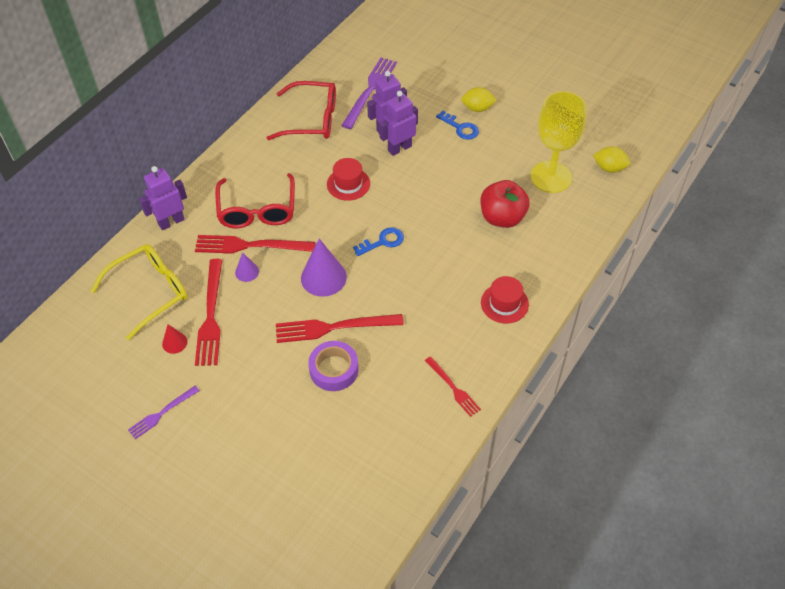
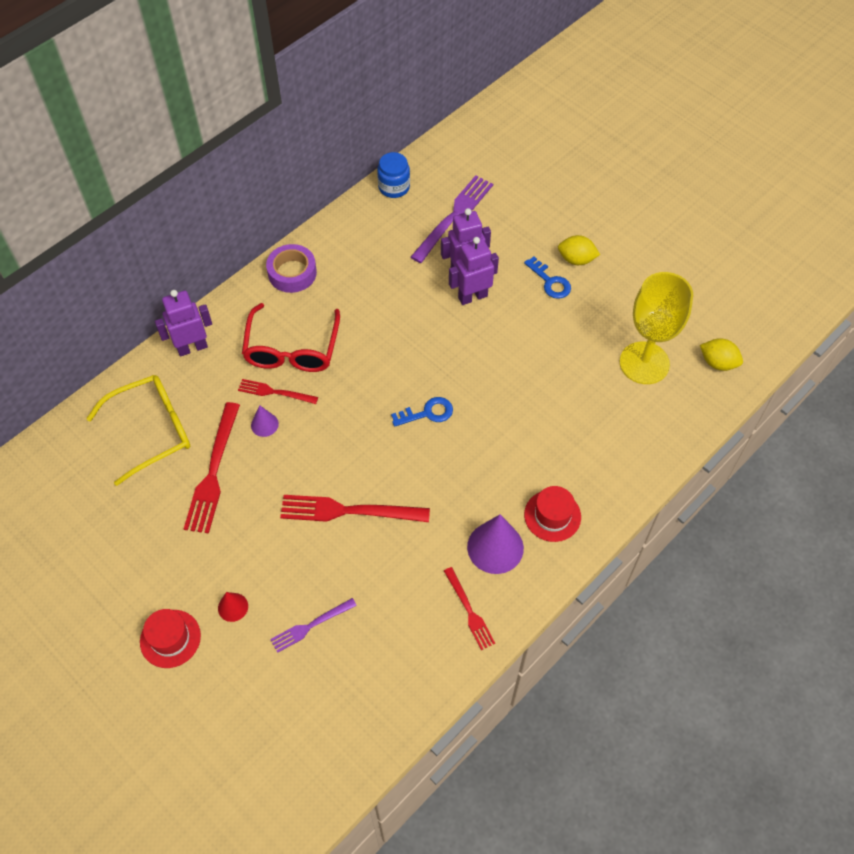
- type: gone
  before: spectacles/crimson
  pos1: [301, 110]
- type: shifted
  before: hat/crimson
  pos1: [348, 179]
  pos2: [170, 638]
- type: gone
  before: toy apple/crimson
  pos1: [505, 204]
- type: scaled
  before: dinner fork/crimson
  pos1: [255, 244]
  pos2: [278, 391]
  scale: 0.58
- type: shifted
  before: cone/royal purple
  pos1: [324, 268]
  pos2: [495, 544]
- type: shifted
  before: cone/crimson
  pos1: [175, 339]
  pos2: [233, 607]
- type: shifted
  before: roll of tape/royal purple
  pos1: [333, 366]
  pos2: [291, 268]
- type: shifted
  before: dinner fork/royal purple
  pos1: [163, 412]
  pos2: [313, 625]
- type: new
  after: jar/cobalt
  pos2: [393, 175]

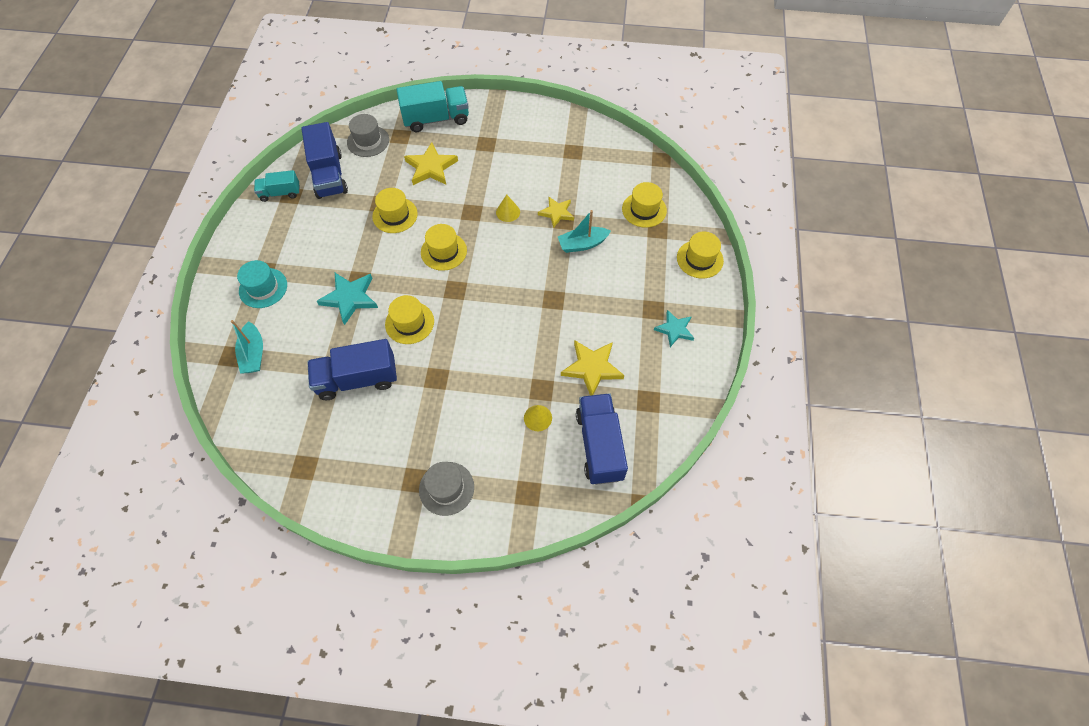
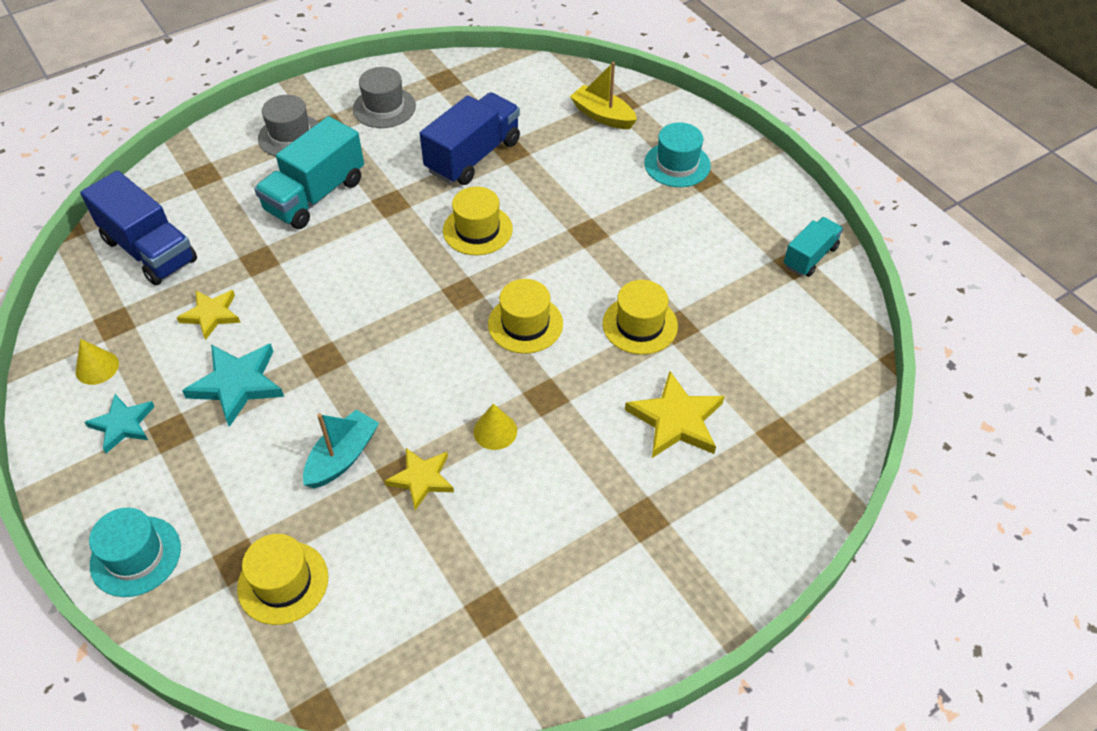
- type: shifted
  before: truck/aqua
  pos1: [432, 106]
  pos2: [309, 172]
- type: shifted
  before: hat/ash-grey
  pos1: [368, 135]
  pos2: [384, 97]
- type: gone
  before: truck/cobalt
  pos1: [324, 160]
- type: repainted
  before: hat/bright yellow
  after: hat/aqua
  pos1: [700, 255]
  pos2: [135, 552]
- type: shifted
  before: five-pointed star/aqua
  pos1: [347, 299]
  pos2: [233, 385]
- type: repainted
  before: boat/aqua
  after: boat/bright yellow
  pos1: [247, 347]
  pos2: [603, 95]
- type: scaled
  before: five-pointed star/bright yellow
  pos1: [593, 368]
  pos2: [209, 315]
  scale: 0.66
- type: shifted
  before: cone/bright yellow
  pos1: [538, 418]
  pos2: [97, 362]

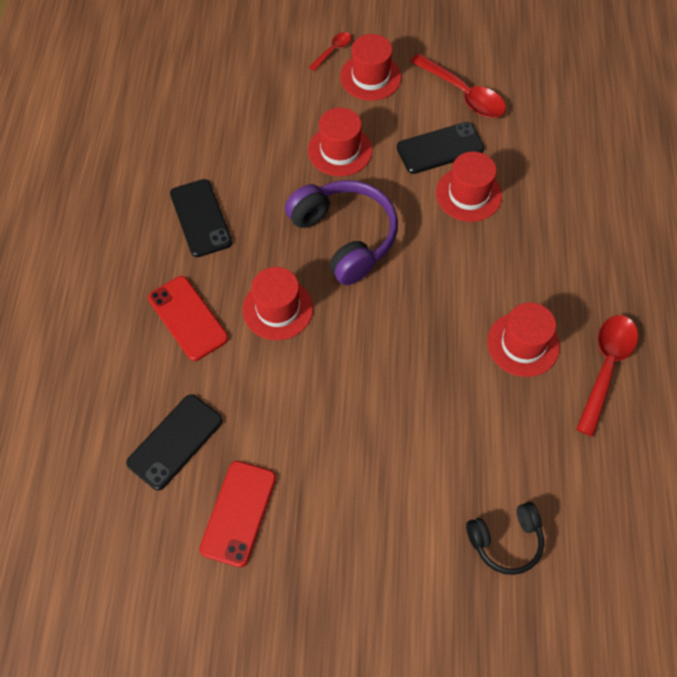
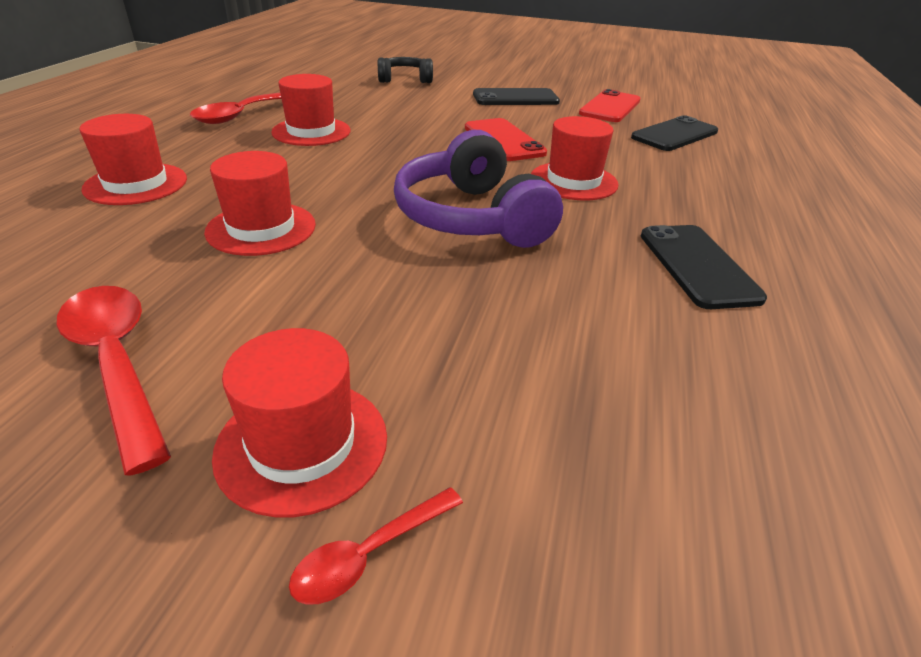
- type: shifted
  before: hat/crimson
  pos1: [340, 142]
  pos2: [133, 159]
- type: shifted
  before: phone/black
  pos1: [441, 148]
  pos2: [516, 96]
- type: shifted
  before: phone/crimson
  pos1: [188, 318]
  pos2: [506, 139]

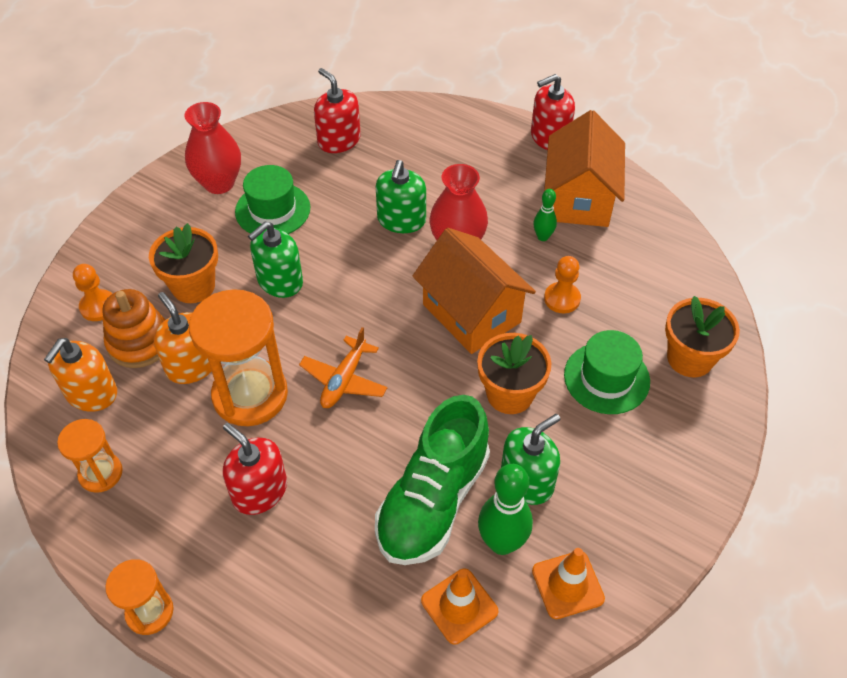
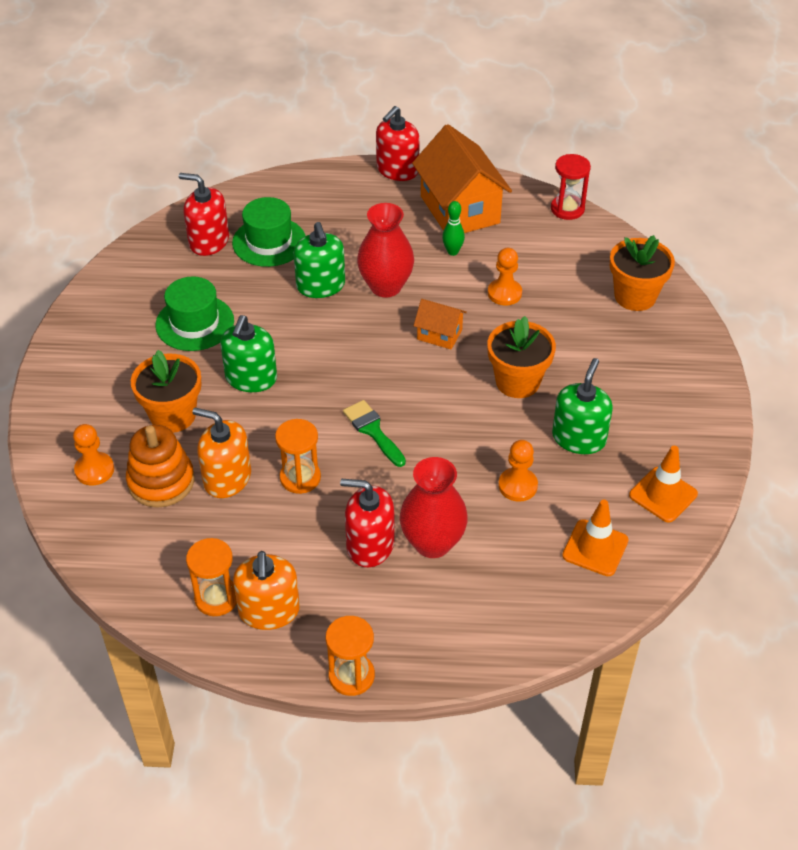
- type: shifted
  before: flower vase/crimson
  pos1: [212, 148]
  pos2: [434, 507]
- type: scaled
  before: toy house/orange
  pos1: [474, 291]
  pos2: [440, 324]
  scale: 0.49
- type: scaled
  before: sandglass/orange
  pos1: [238, 357]
  pos2: [298, 456]
  scale: 0.55
- type: swapped
  before: aeroplane/orange
  after: brush/emerald
  pos1: [343, 367]
  pos2: [374, 433]
- type: shifted
  before: hat/emerald
  pos1: [607, 372]
  pos2: [269, 232]
- type: shifted
  before: soap pump/orange
  pos1: [80, 375]
  pos2: [266, 590]
- type: swapped
  before: lace-up shoe/emerald
  after: chess pawn/orange
  pos1: [432, 480]
  pos2: [518, 471]
- type: gone
  before: tenpin/emerald
  pos1: [505, 509]
- type: new
  after: sandglass/crimson
  pos2: [571, 187]

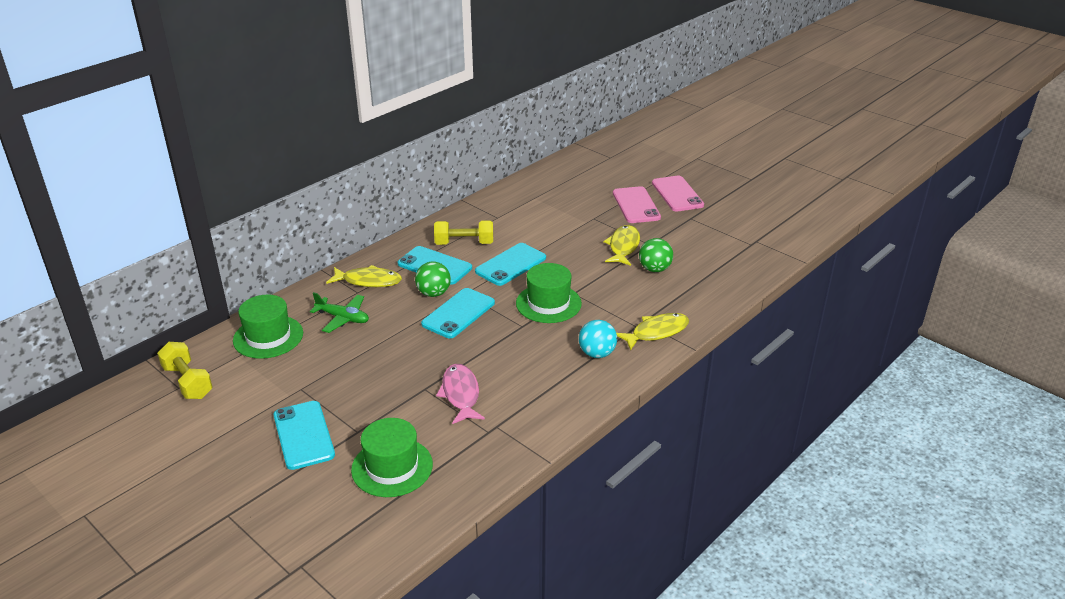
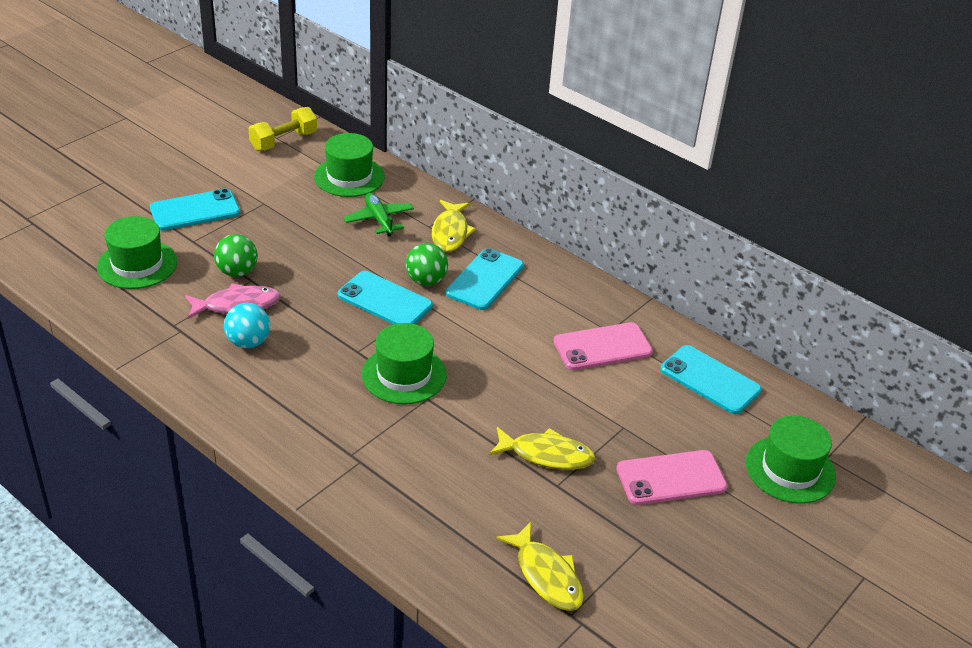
- type: shifted
  before: phone/rose-pink
  pos1: [678, 194]
  pos2: [603, 346]
- type: gone
  before: free weight/bright yellow
  pos1: [463, 232]
- type: shifted
  before: ball/emerald
  pos1: [656, 255]
  pos2: [236, 255]
- type: shifted
  before: phone/aqua
  pos1: [510, 264]
  pos2: [711, 379]
- type: rotated
  before: aeroplane/emerald
  pos1: [339, 312]
  pos2: [378, 214]
  turn: 135
- type: shifted
  before: fish/bright yellow
  pos1: [652, 332]
  pos2: [540, 566]
- type: shifted
  before: ball/aqua
  pos1: [598, 339]
  pos2: [247, 325]
- type: new
  after: hat/emerald
  pos2: [791, 459]

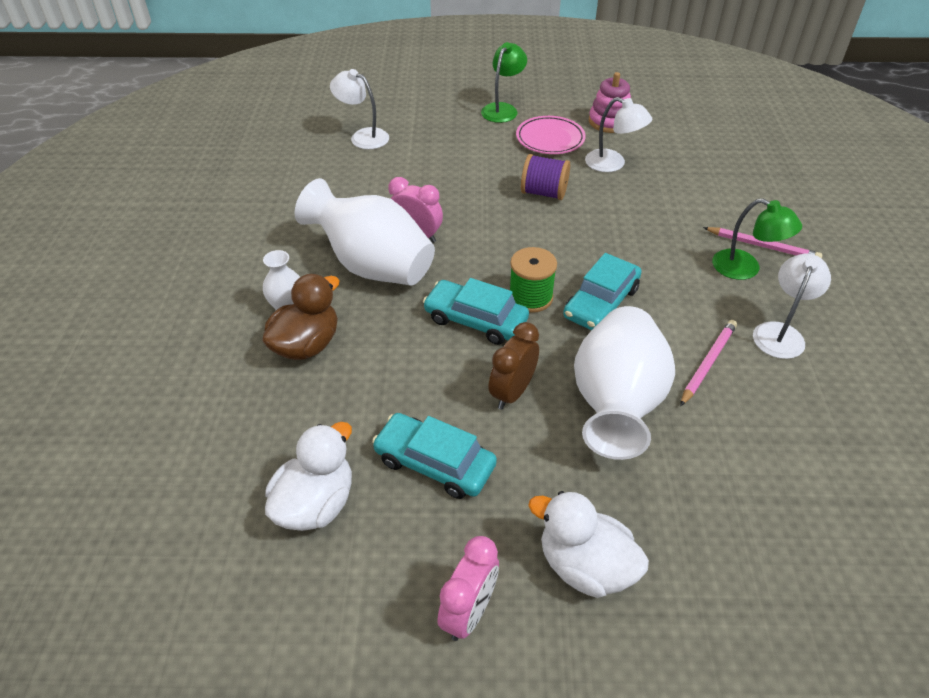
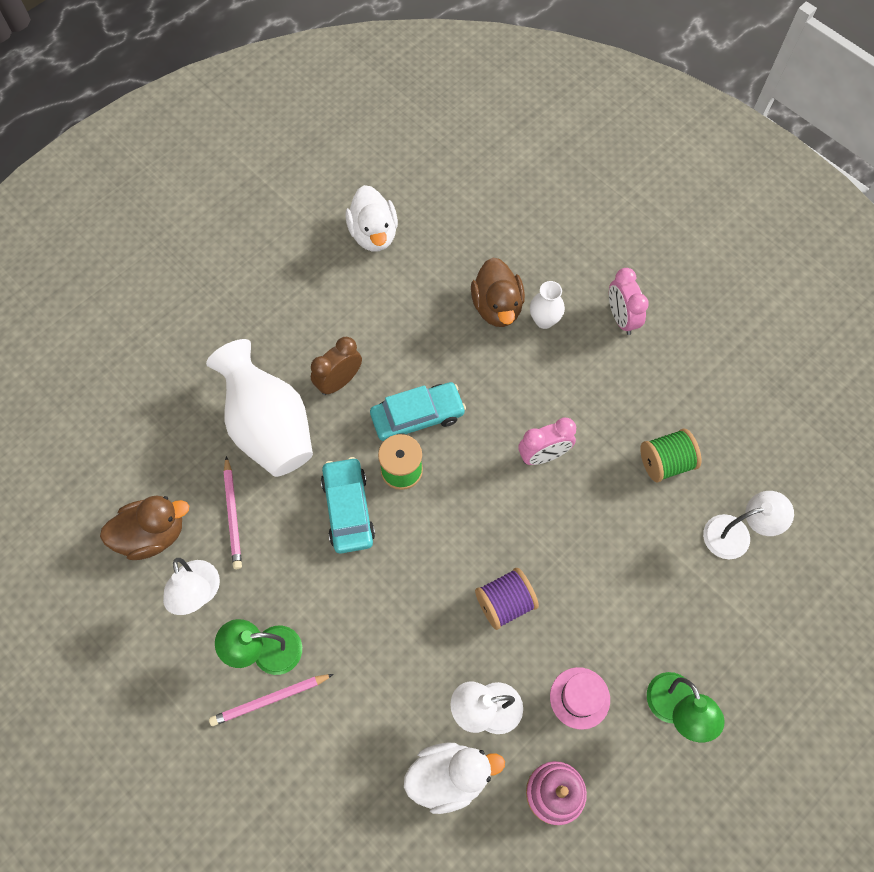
- type: swapped
  before: plate/rose-pink
  after: hat/rose-pink
  pos1: [551, 135]
  pos2: [580, 698]
- type: gone
  before: flower vase/pure white
  pos1: [364, 231]
- type: rotated
  before: alarm clock/dark brown
  pos1: [513, 366]
  pos2: [336, 366]
  turn: -120
- type: gone
  before: automobile/aqua
  pos1: [434, 456]
- type: shifted
  before: duck/pure white
  pos1: [588, 544]
  pos2: [454, 778]
- type: shifted
  before: alarm clock/rose-pink
  pos1: [468, 588]
  pos2: [629, 301]
- type: new
  after: reel of thread/emerald
  pos2: [670, 455]
- type: new
  after: duck/dark brown
  pos2: [144, 527]

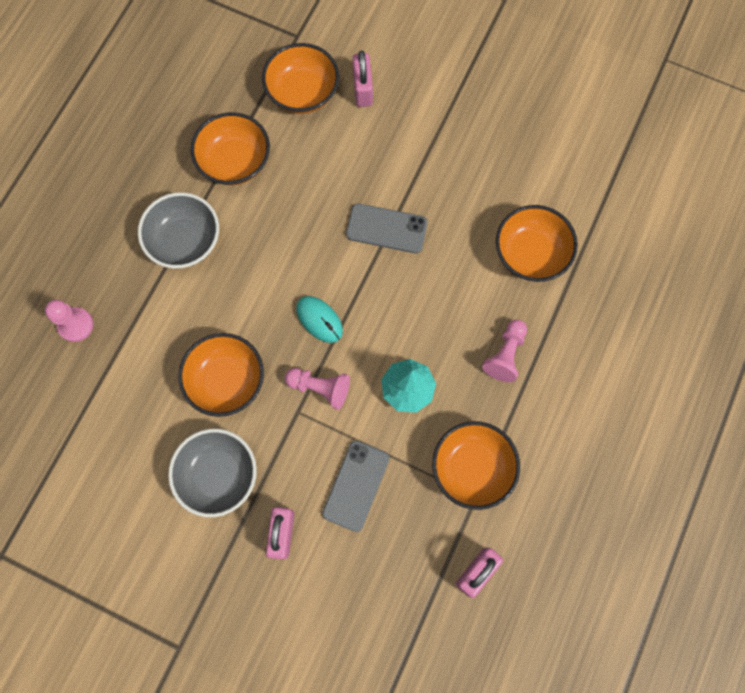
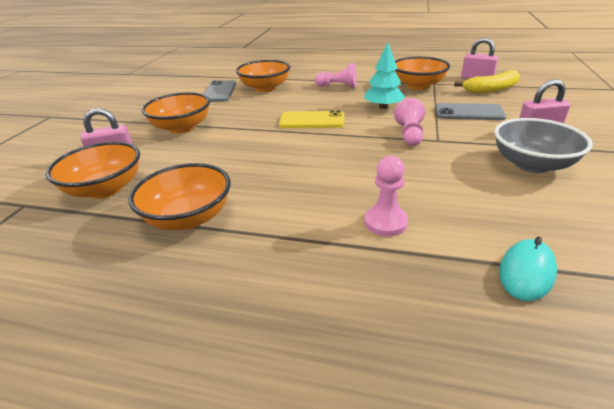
- type: gone
  before: bowl/ash-grey
  pos1: [178, 230]
- type: shifted
  before: phone/ash-grey
  pos1: [387, 228]
  pos2: [220, 91]
- type: shifted
  before: PC mouse/aqua
  pos1: [319, 319]
  pos2: [528, 269]
- type: shifted
  before: chess pawn/rose-pink
  pos1: [69, 321]
  pos2: [386, 196]
- type: shifted
  before: bowl/orange
  pos1: [221, 375]
  pos2: [175, 112]
- type: new
  after: banana/bright yellow
  pos2: [487, 81]
- type: new
  after: phone/bright yellow
  pos2: [311, 119]

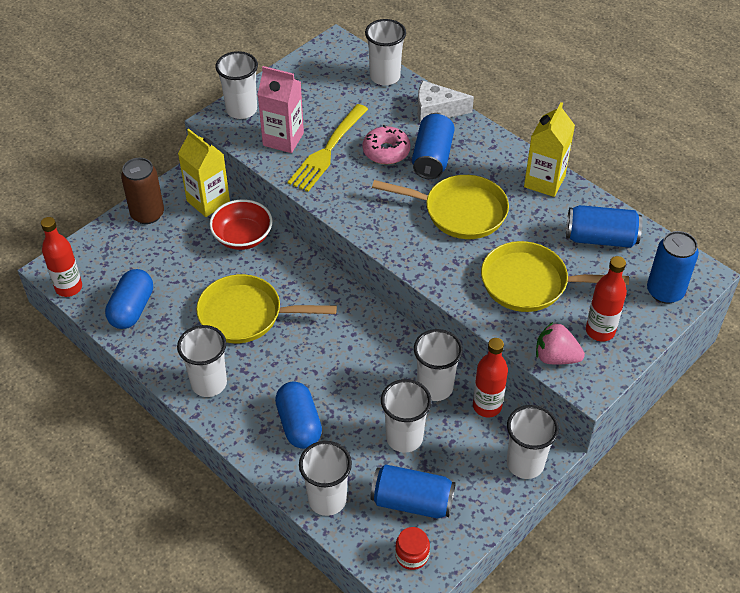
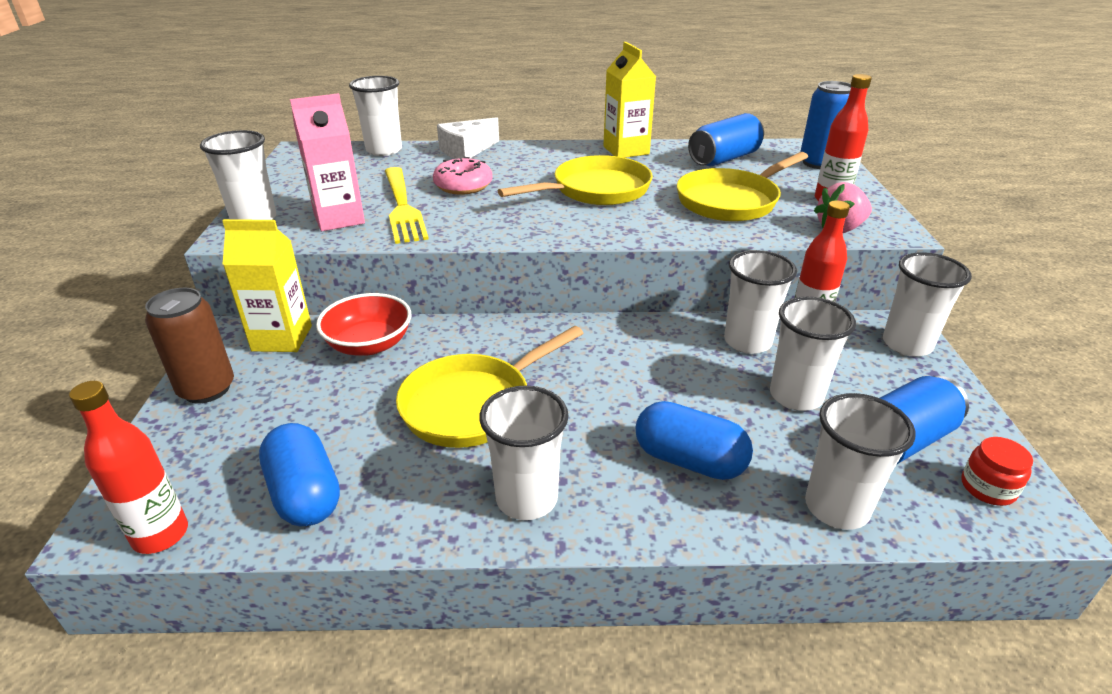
- type: gone
  before: tin/cobalt
  pos1: [433, 146]

